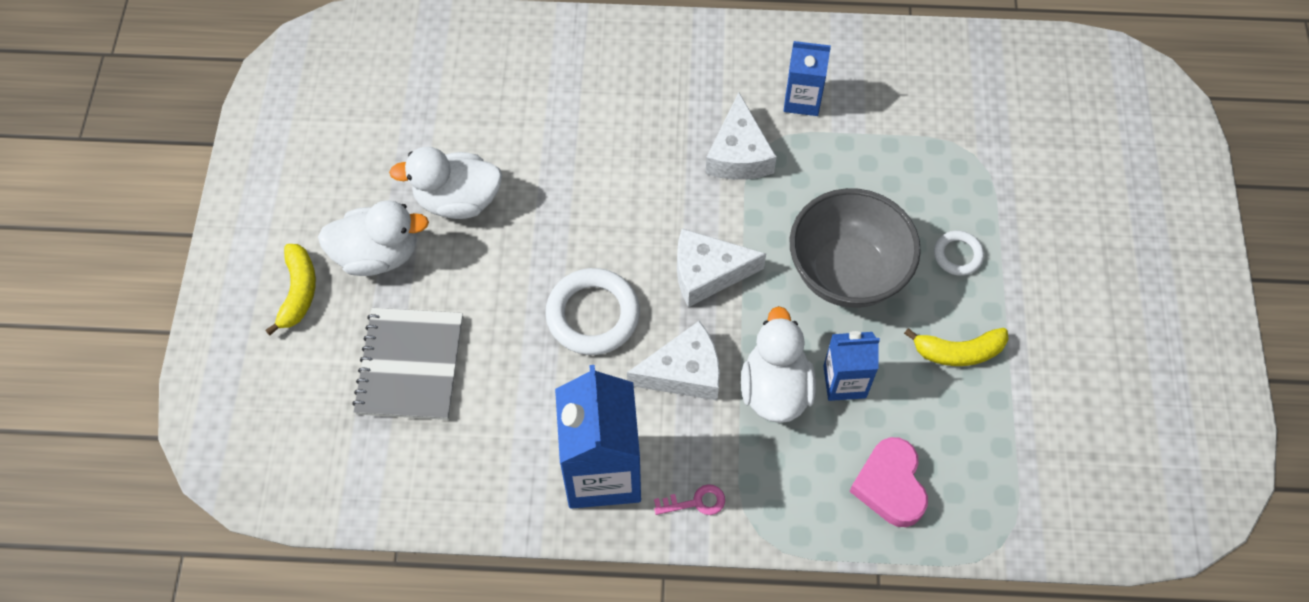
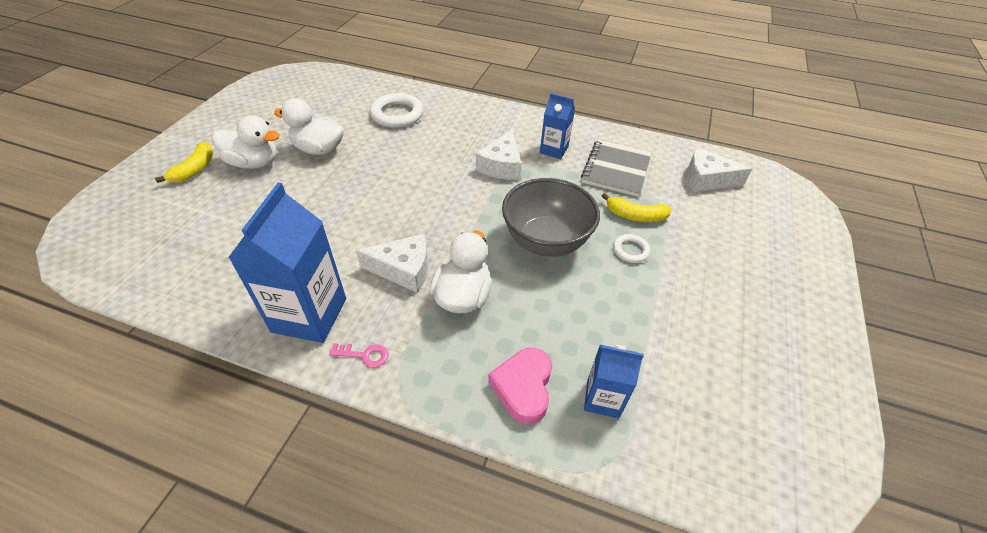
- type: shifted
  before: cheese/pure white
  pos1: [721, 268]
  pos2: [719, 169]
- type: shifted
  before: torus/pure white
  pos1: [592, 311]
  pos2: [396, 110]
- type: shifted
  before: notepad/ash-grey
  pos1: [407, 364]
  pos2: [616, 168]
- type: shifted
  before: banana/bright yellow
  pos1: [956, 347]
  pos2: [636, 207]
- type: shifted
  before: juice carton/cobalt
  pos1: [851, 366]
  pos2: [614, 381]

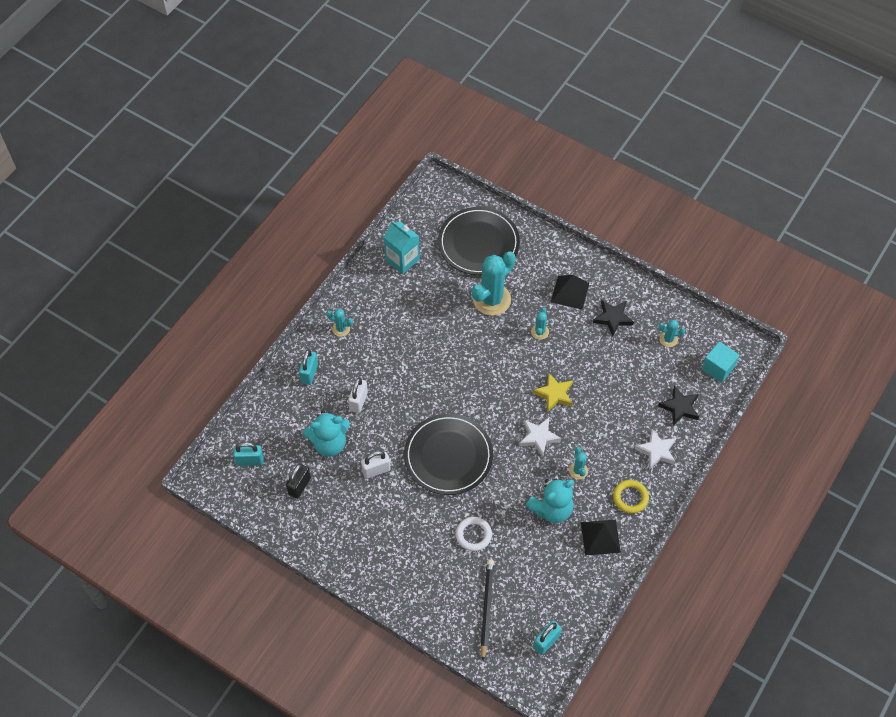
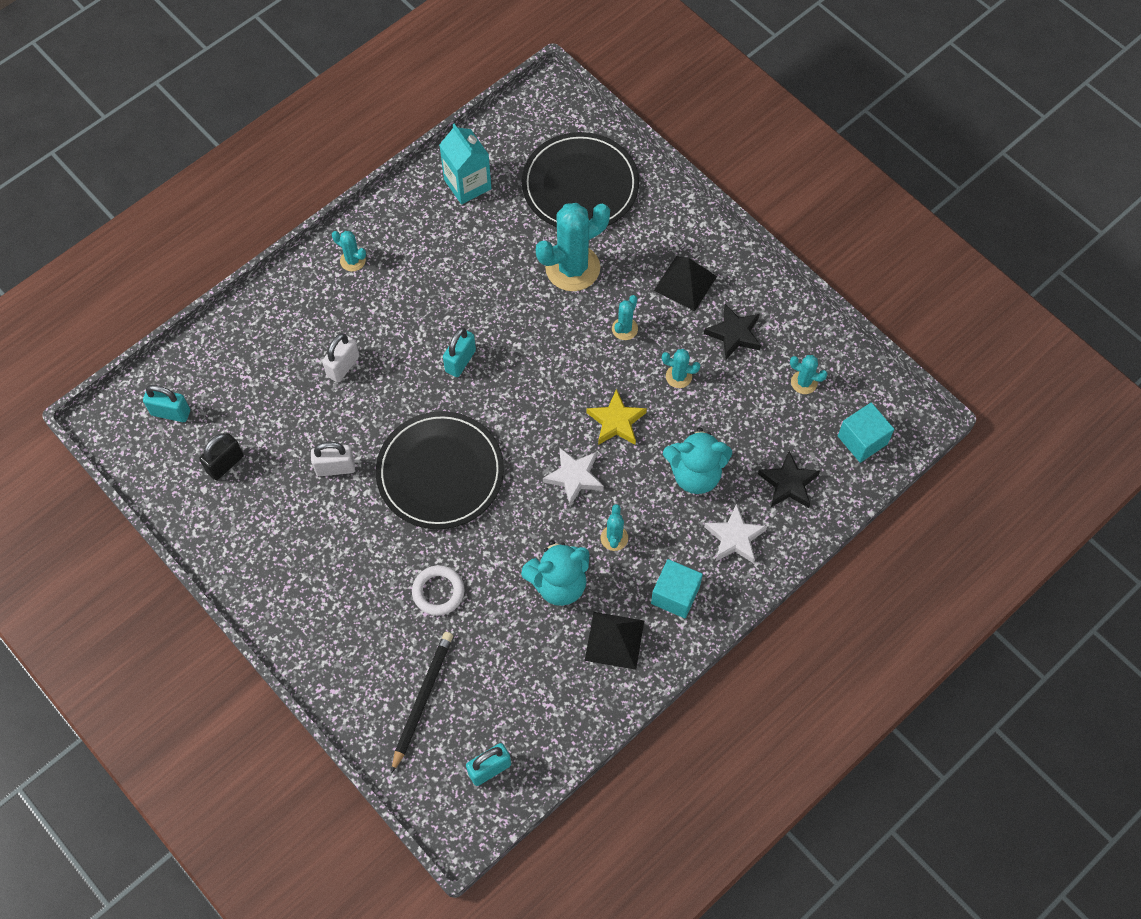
- type: shifted
  before: small lock/aqua
  pos1: [308, 367]
  pos2: [459, 352]
- type: shifted
  before: teddy bear/aqua
  pos1: [326, 433]
  pos2: [697, 460]
- type: swapped
  before: torus/bright yellow
  after: cube/aqua
  pos1: [631, 497]
  pos2: [677, 588]
- type: new
  after: saguaro cactus/aqua
  pos2: [681, 368]

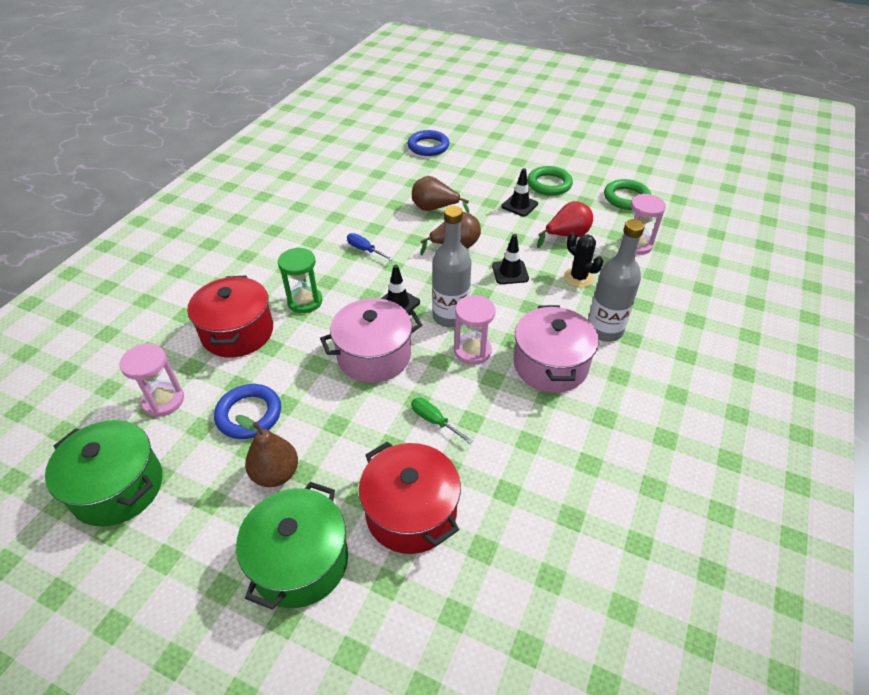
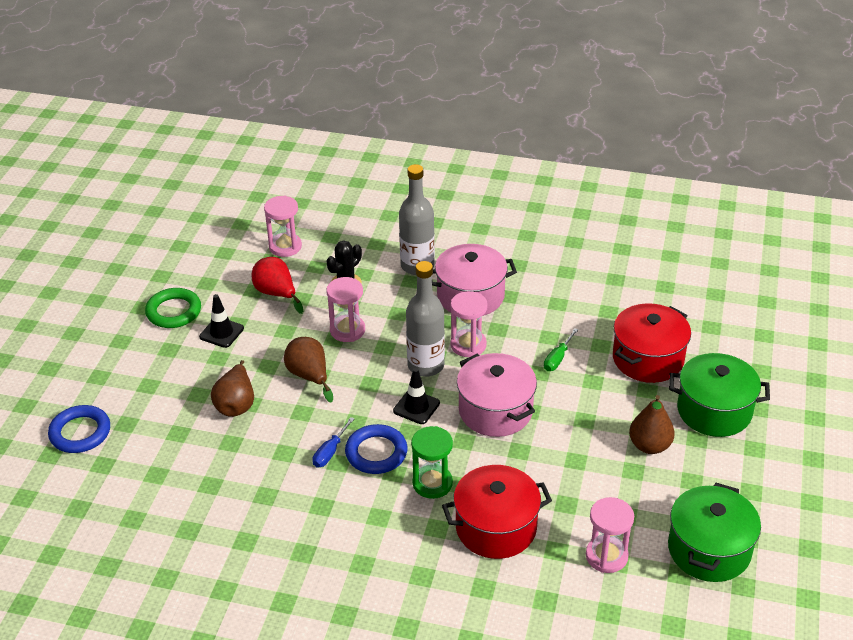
- type: gone
  before: torus/emerald
  pos1: [627, 194]
- type: swapped
  before: traffic cone/black
  after: sandglass/rose-pink
  pos1: [510, 259]
  pos2: [345, 309]
- type: shifted
  before: torus/cobalt
  pos1: [247, 411]
  pos2: [376, 449]

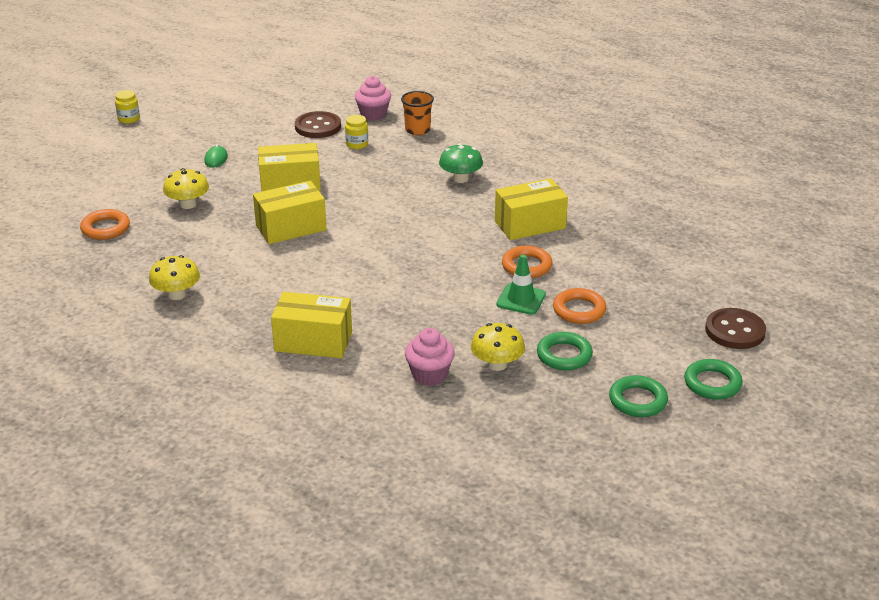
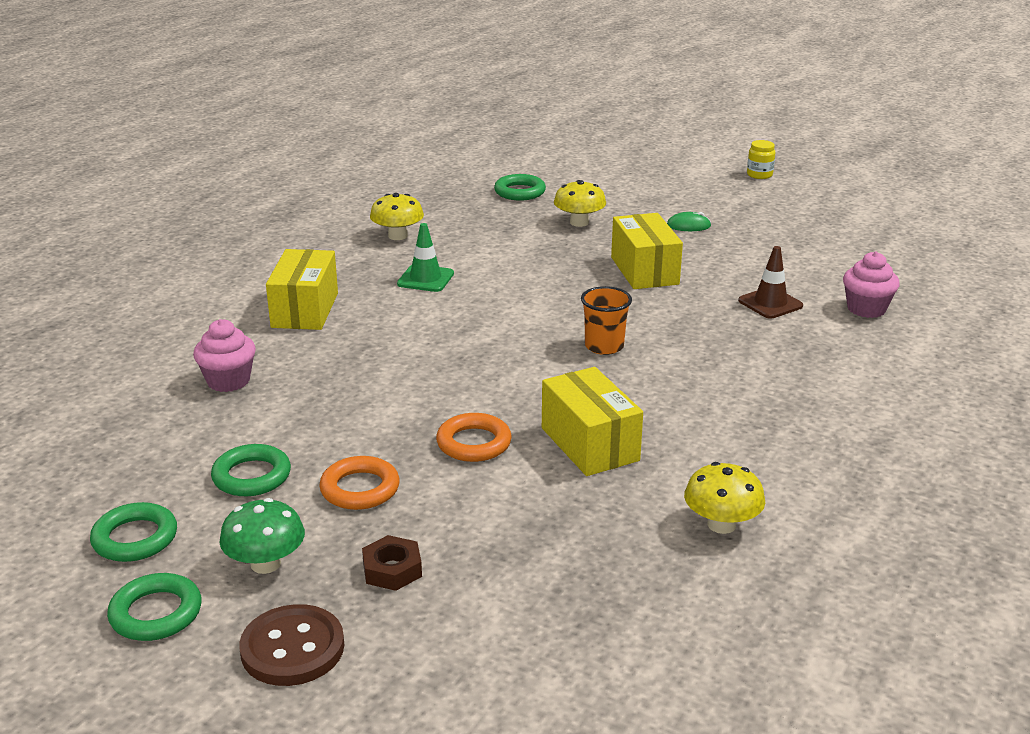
- type: shifted
  before: tumbler/orange
  pos1: [417, 113]
  pos2: [606, 320]
- type: gone
  before: shirt button/dark brown
  pos1: [318, 124]
- type: swapped
  before: jar/bright yellow
  after: traffic cone/dark brown
  pos1: [356, 132]
  pos2: [770, 282]
- type: shifted
  before: mushroom/emerald
  pos1: [461, 163]
  pos2: [262, 536]
- type: gone
  before: package/bright yellow
  pos1: [290, 212]
- type: repainted
  before: torus/orange
  after: torus/emerald
  pos1: [105, 224]
  pos2: [520, 187]
- type: shifted
  before: traffic cone/emerald
  pos1: [521, 284]
  pos2: [425, 257]
- type: shifted
  before: mushroom/bright yellow
  pos1: [498, 347]
  pos2: [724, 498]
- type: new
  after: nut/dark brown
  pos2: [392, 563]

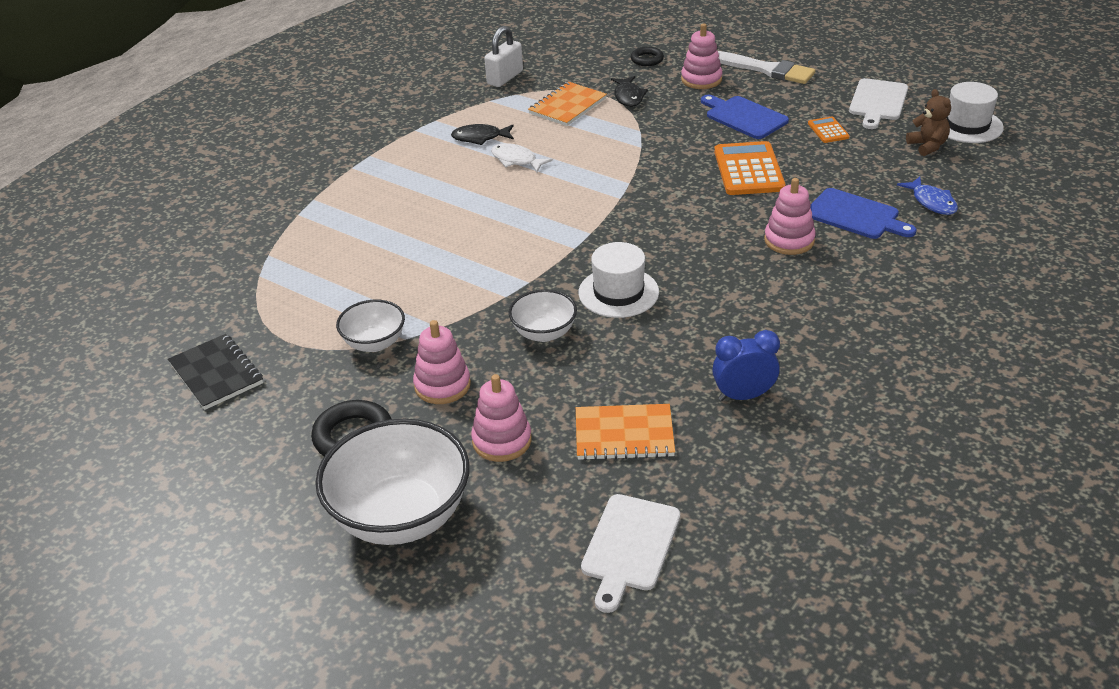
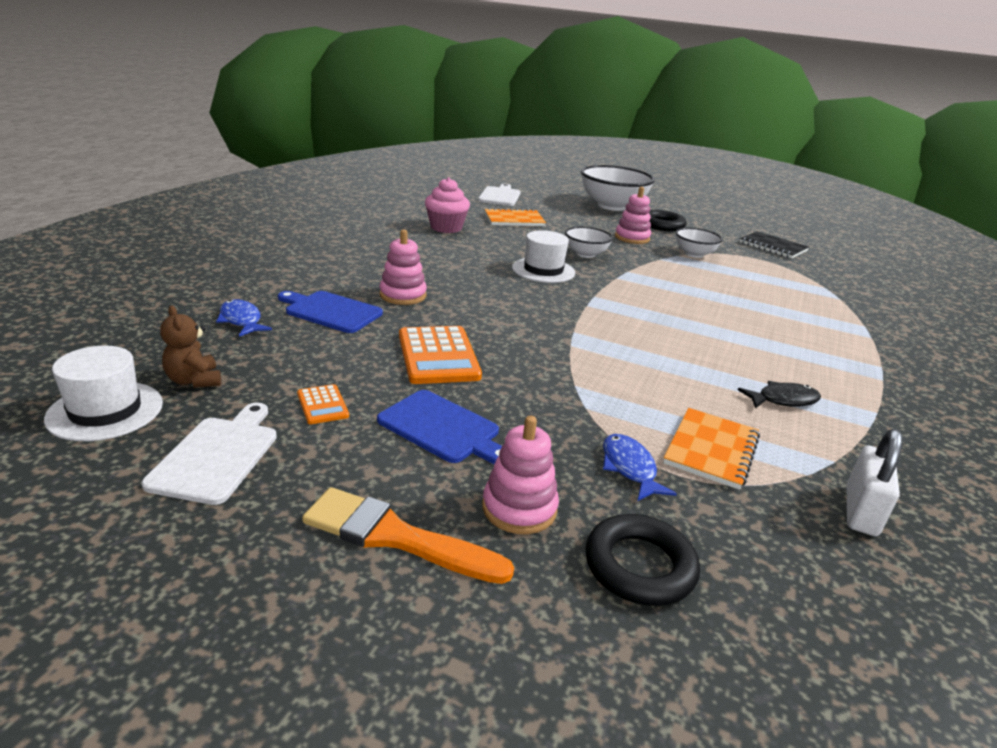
- type: scaled
  before: torus/black
  pos1: [647, 56]
  pos2: [642, 560]
  scale: 1.64
- type: repainted
  before: brush/pure white
  after: brush/orange
  pos1: [766, 67]
  pos2: [408, 535]
- type: repainted
  before: fish/black
  after: fish/cobalt
  pos1: [629, 91]
  pos2: [640, 467]
- type: gone
  before: fish/pure white
  pos1: [522, 157]
- type: swapped
  before: alarm clock/cobalt
  after: fairy cake/rose-pink
  pos1: [746, 365]
  pos2: [447, 205]
- type: gone
  before: ring stacker/rose-pink
  pos1: [501, 418]

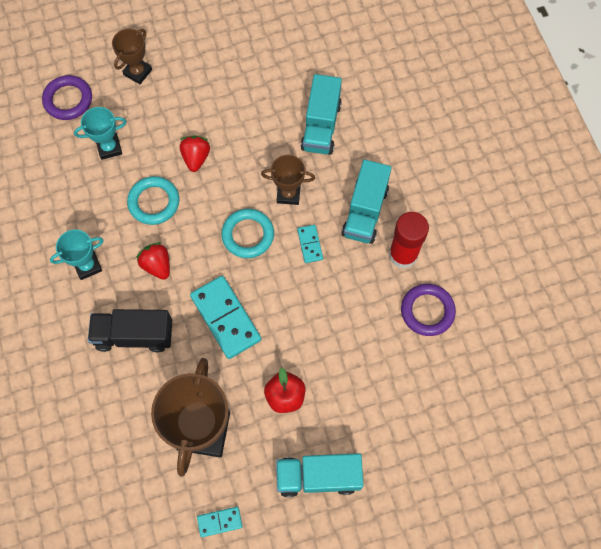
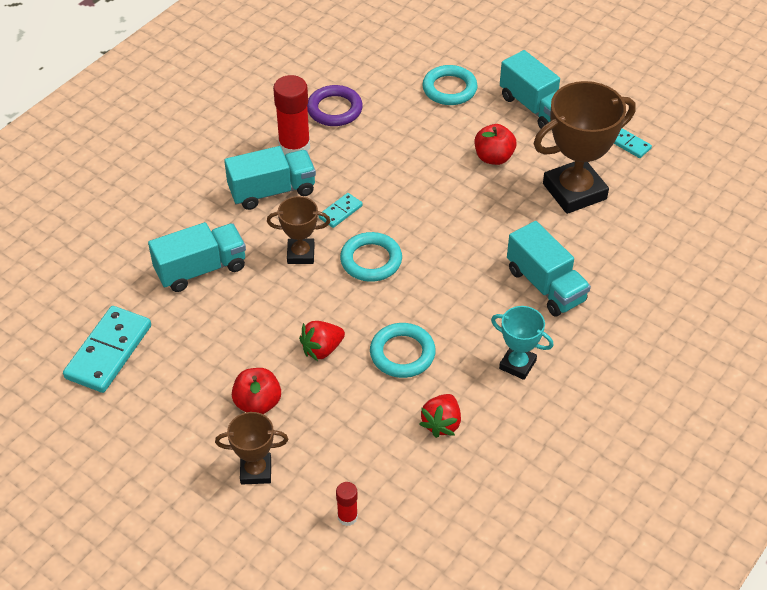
- type: swapped
  before: torus/royal purple
  after: stick of glue/crimson
  pos1: [67, 97]
  pos2: [347, 504]
- type: gone
  before: award cup/aqua
  pos1: [100, 133]
- type: rotated
  before: award cup/dark brown
  pos1: [288, 180]
  pos2: [298, 230]
  turn: -60
- type: shifted
  before: strawberry/crimson
  pos1: [153, 261]
  pos2: [440, 416]
- type: shifted
  before: domino/aqua
  pos1: [225, 317]
  pos2: [107, 349]
- type: repainted
  before: truck/black
  after: truck/aqua
  pos1: [130, 330]
  pos2: [549, 269]
- type: new
  after: torus/aqua
  pos2: [450, 85]
- type: new
  after: toy apple/crimson
  pos2: [256, 391]

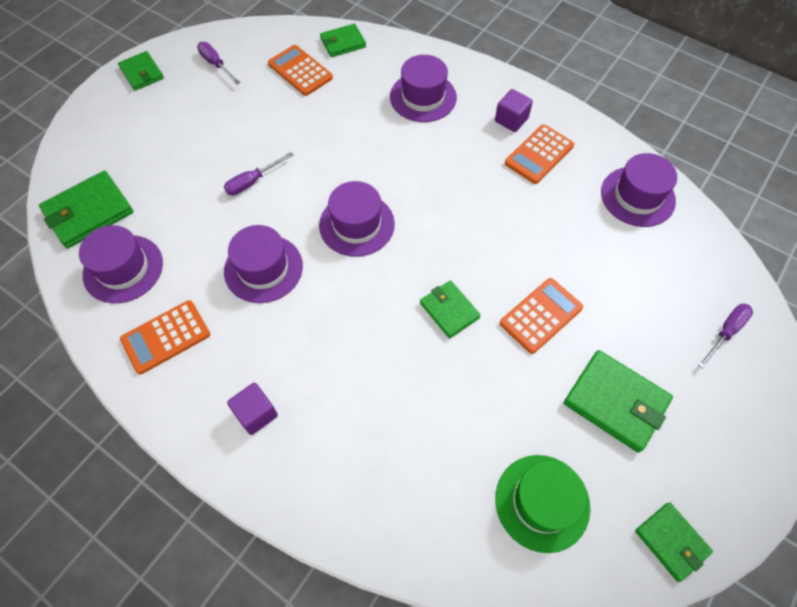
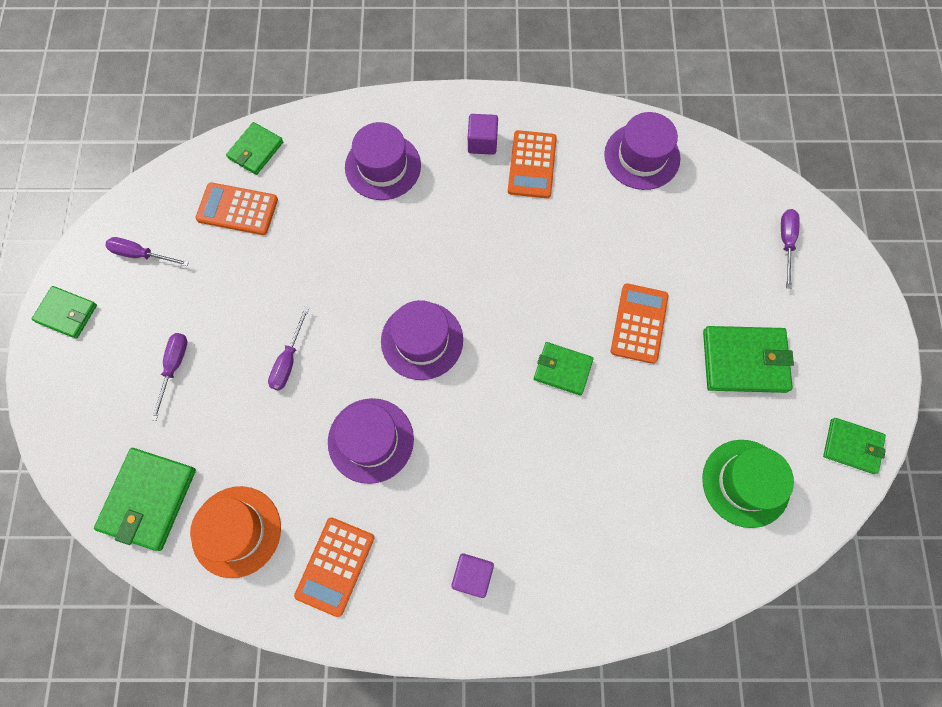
- type: repainted
  before: hat/royal purple
  after: hat/orange
  pos1: [121, 264]
  pos2: [235, 532]
- type: new
  after: hand screwdriver/royal purple
  pos2: [169, 377]

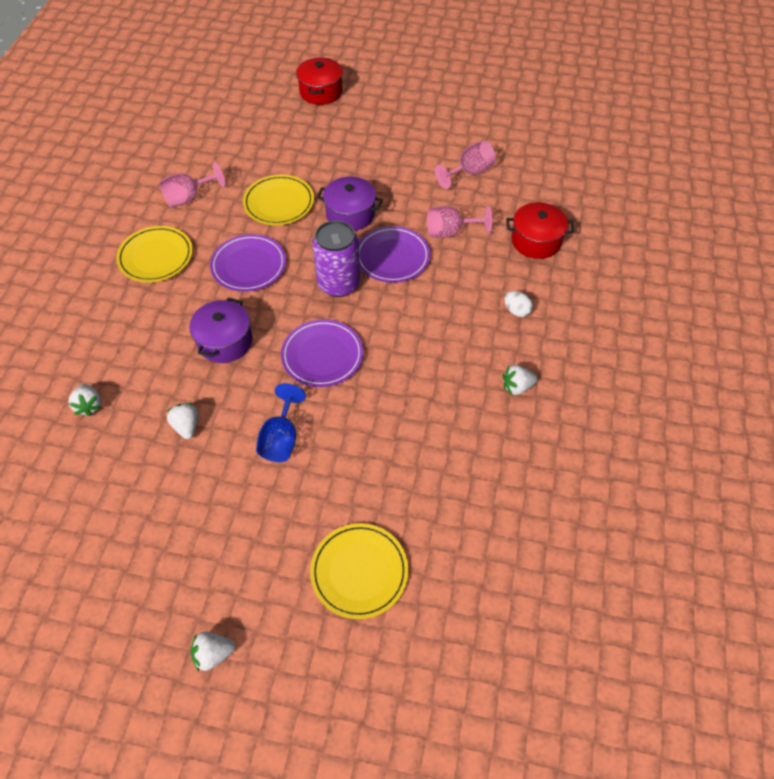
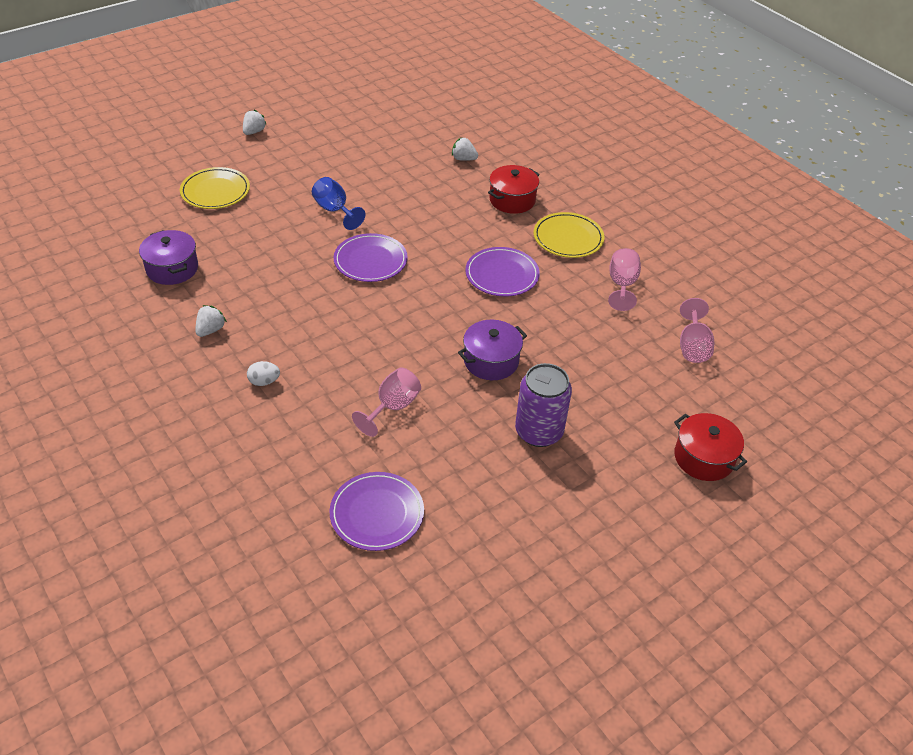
- type: shifted
  before: chalice/rose-pink
  pos1: [465, 164]
  pos2: [697, 330]
- type: gone
  before: plate/bright yellow
  pos1: [278, 200]
- type: shifted
  before: stockpot/crimson
  pos1: [540, 230]
  pos2: [513, 189]
- type: shifted
  before: tin/royal purple
  pos1: [336, 258]
  pos2: [543, 405]
- type: shifted
  before: plate/royal purple
  pos1: [394, 254]
  pos2: [376, 511]
- type: shifted
  before: stockpot/royal purple
  pos1: [221, 330]
  pos2: [168, 257]
- type: gone
  before: strawberry/pure white
  pos1: [182, 421]

